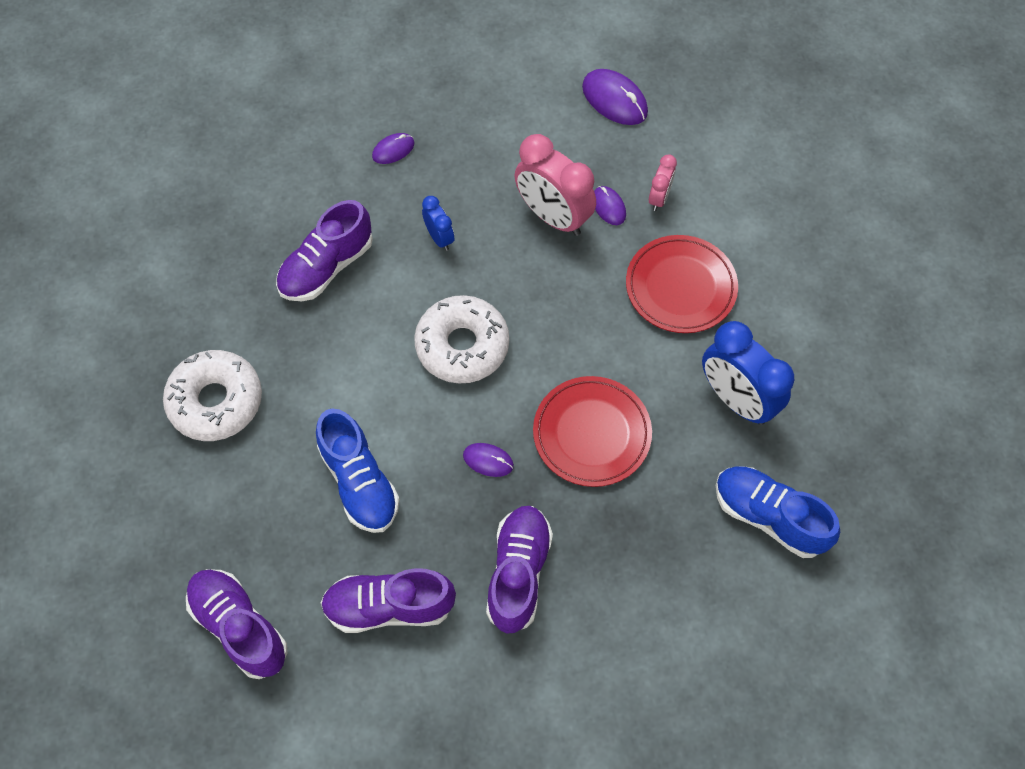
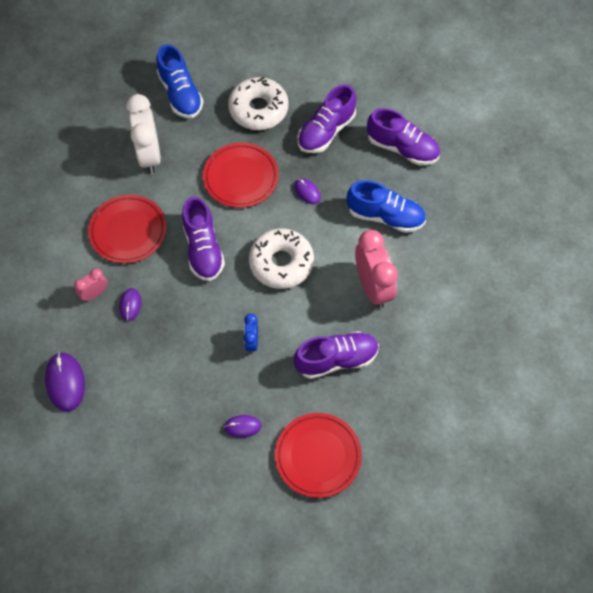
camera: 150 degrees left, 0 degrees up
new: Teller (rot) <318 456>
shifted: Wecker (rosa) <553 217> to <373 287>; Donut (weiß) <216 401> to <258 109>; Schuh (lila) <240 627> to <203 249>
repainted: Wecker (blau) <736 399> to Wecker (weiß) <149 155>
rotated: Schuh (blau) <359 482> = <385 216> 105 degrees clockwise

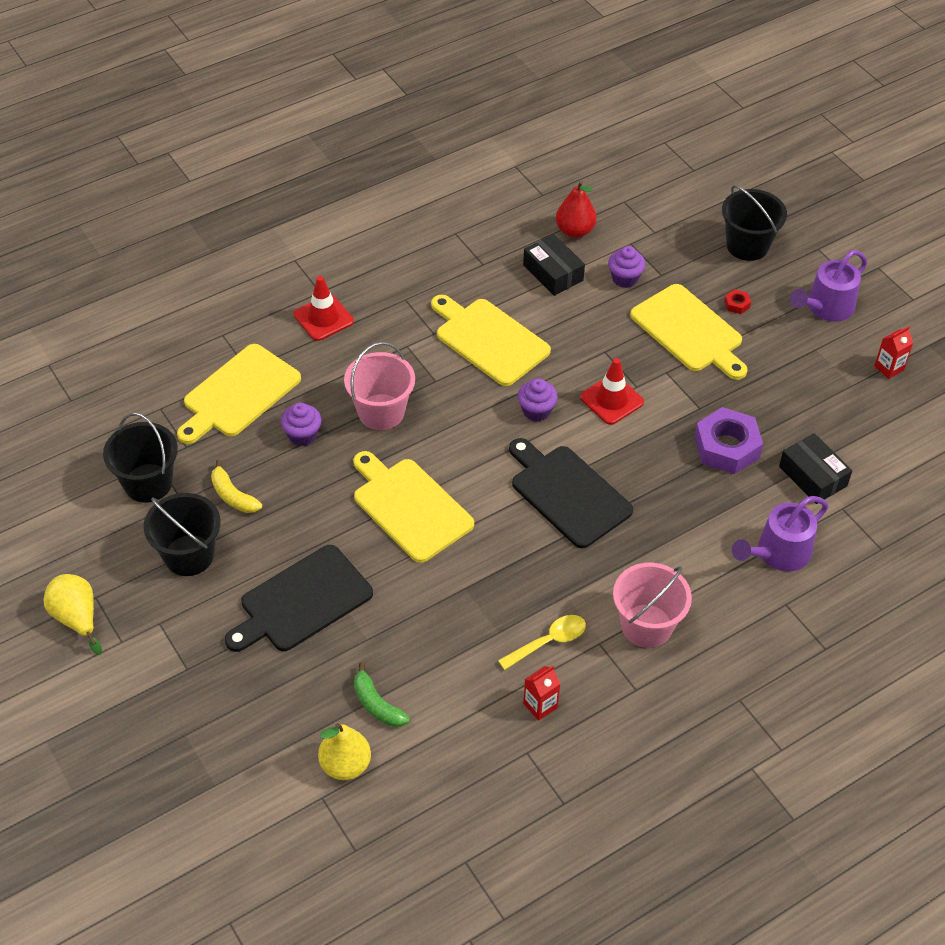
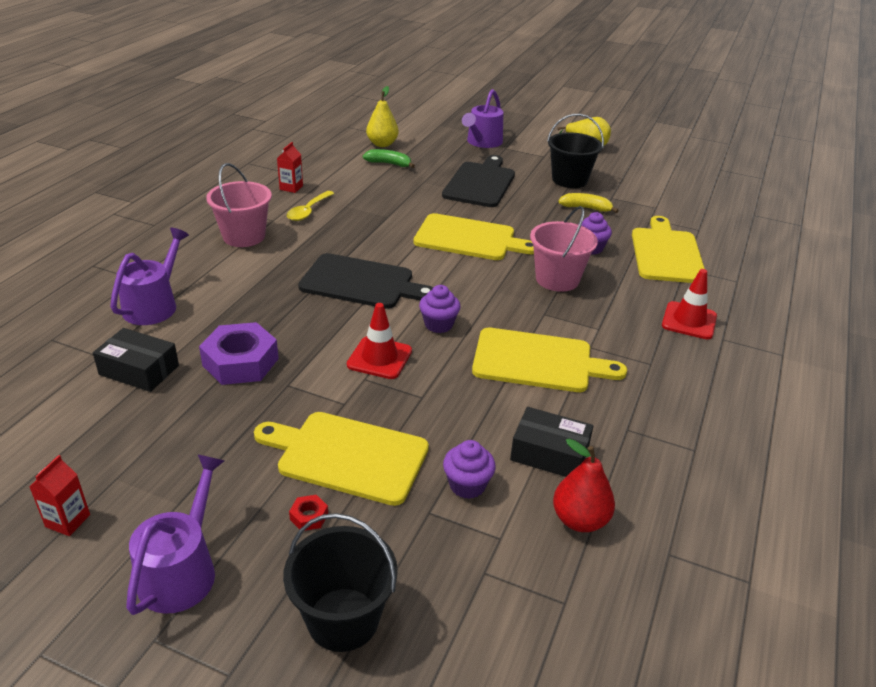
camera: 145 degrees right, 15 degrees down
gone: Eimer (schwarz) <148 483>
new: Gießkanne (lila) <482 142>

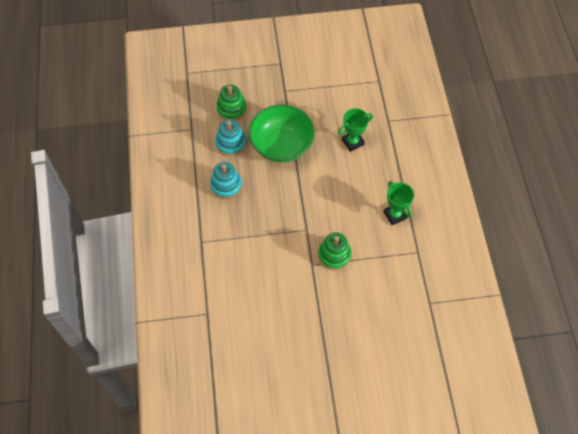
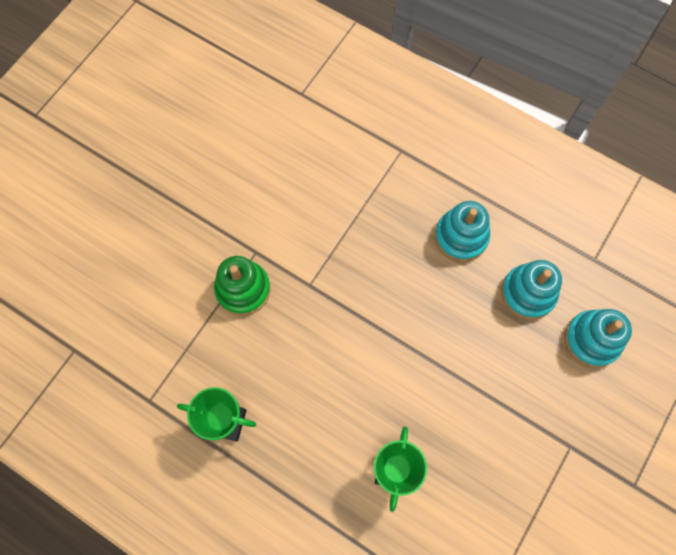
camera: 130 degrees right, 10 degrees up
gone: Schüssel (grün) <281 145>
repainted: Stapelspielzeug (grün) <231 109> to Stapelspielzeug (türkis) <591 340>

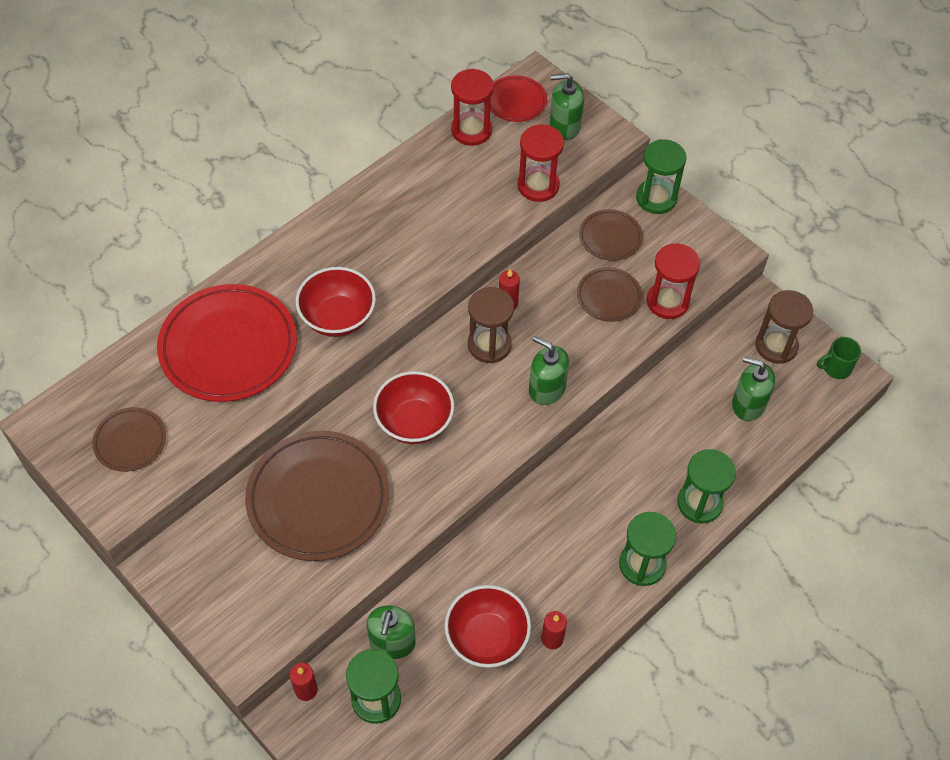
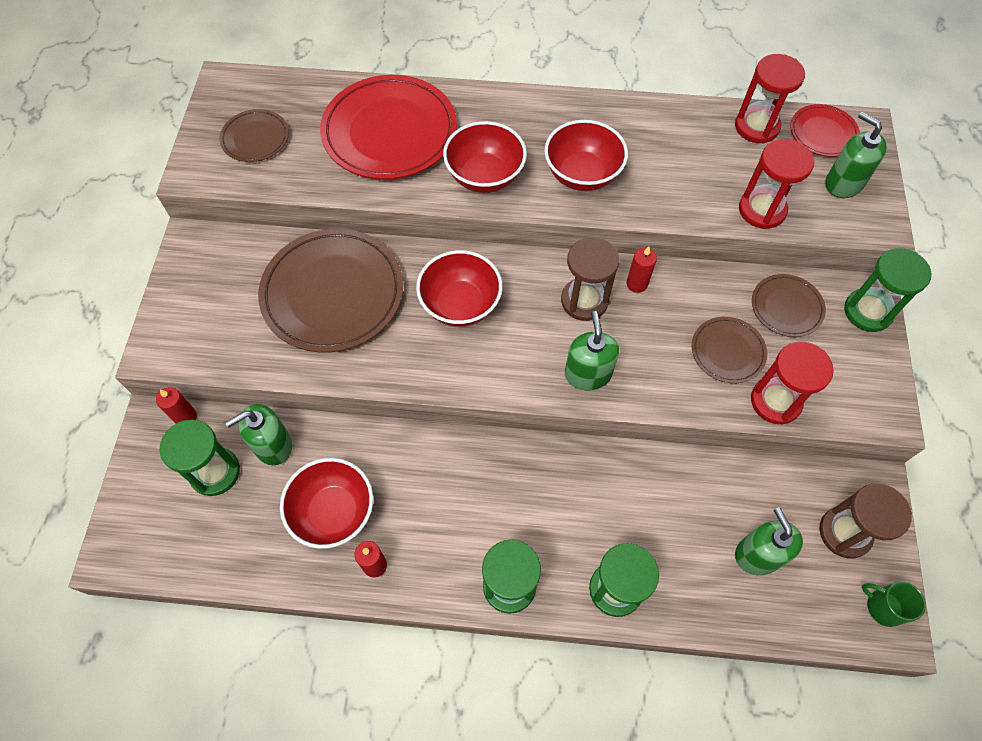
camera: 50 degrees right, 5 degrees up
new: Schüssel (rot) <582 174>

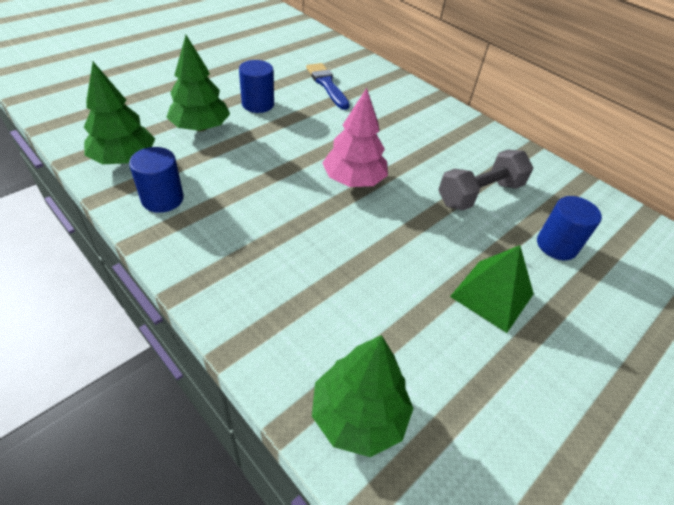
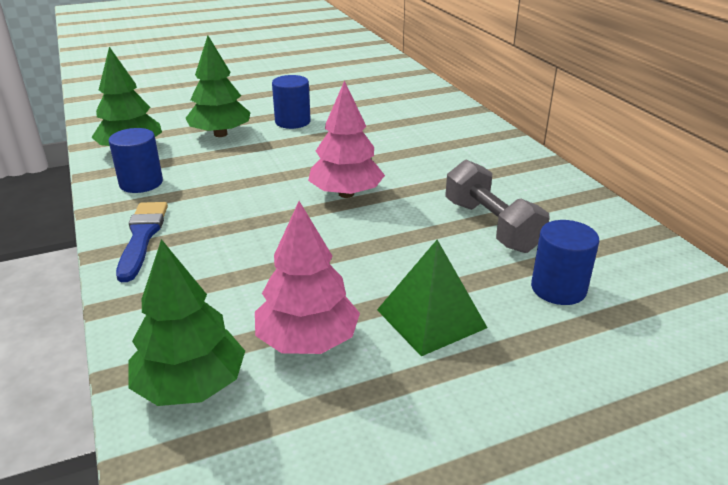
camera: 25 degrees right, 15 degrees down
new: Baum (rosa) <307 341>
shifted: Pinsel (blau) <327 85> to <142 237>
rotated: Hantel (grau) <479 194> = <491 226> 75 degrees clockwise

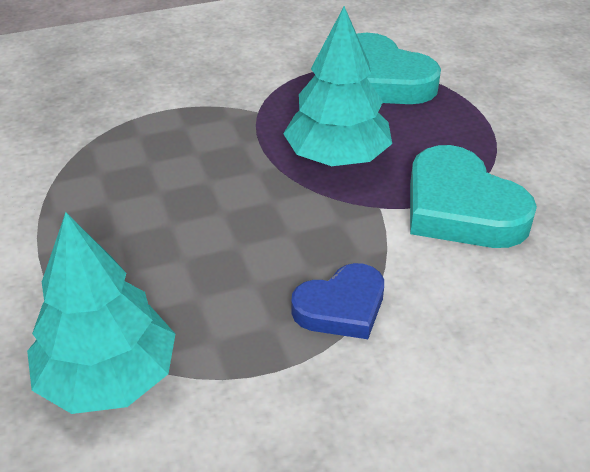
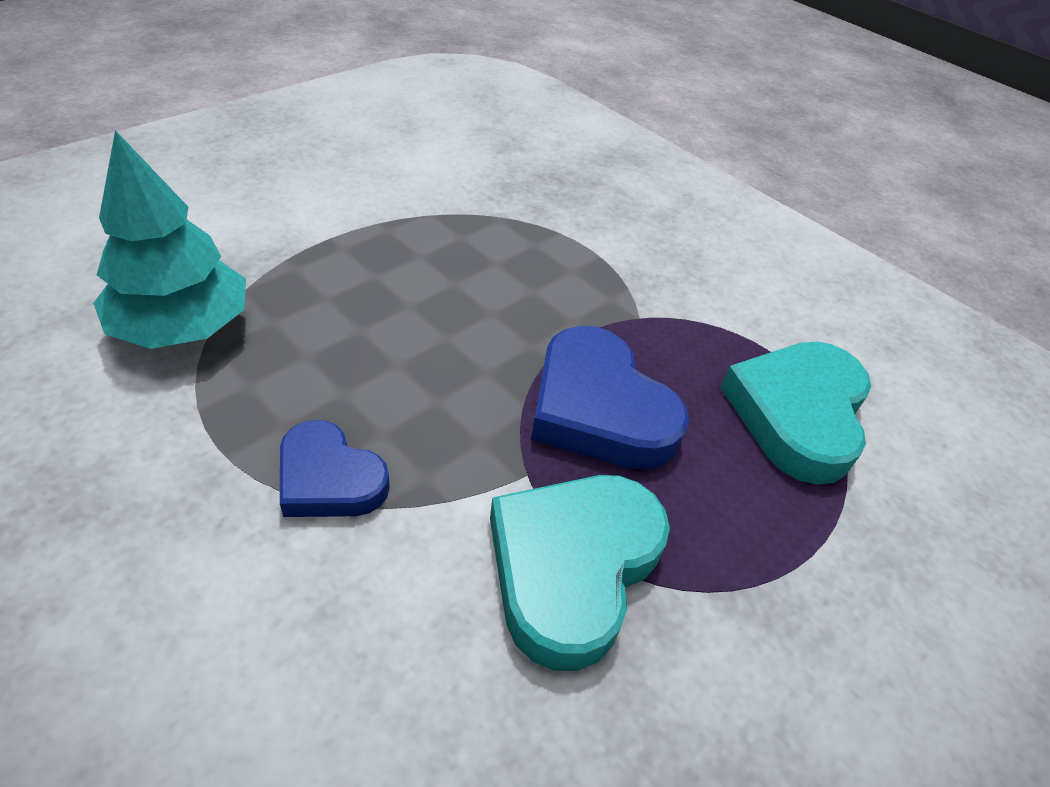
camera: 60 degrees right, 5 degrees up
swapped: Baum (türkis) <337 157> to Herz (blau) <599 409>

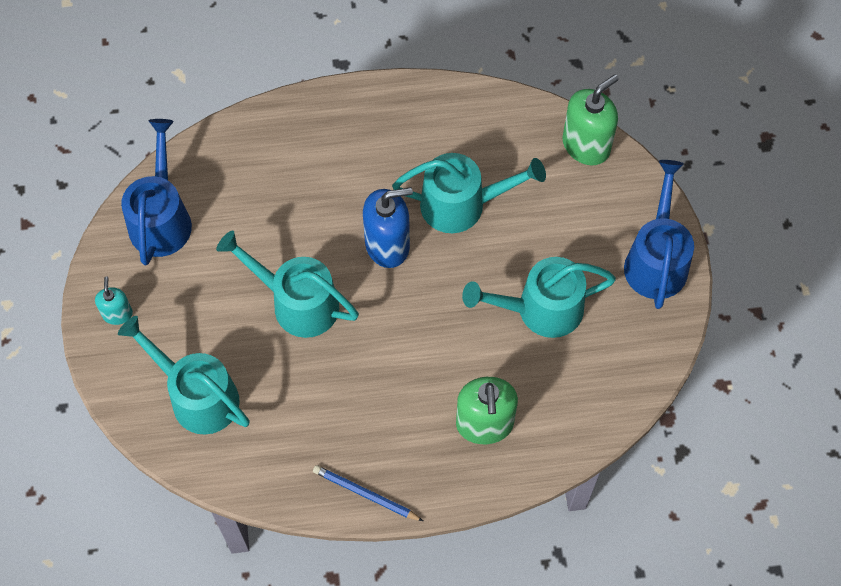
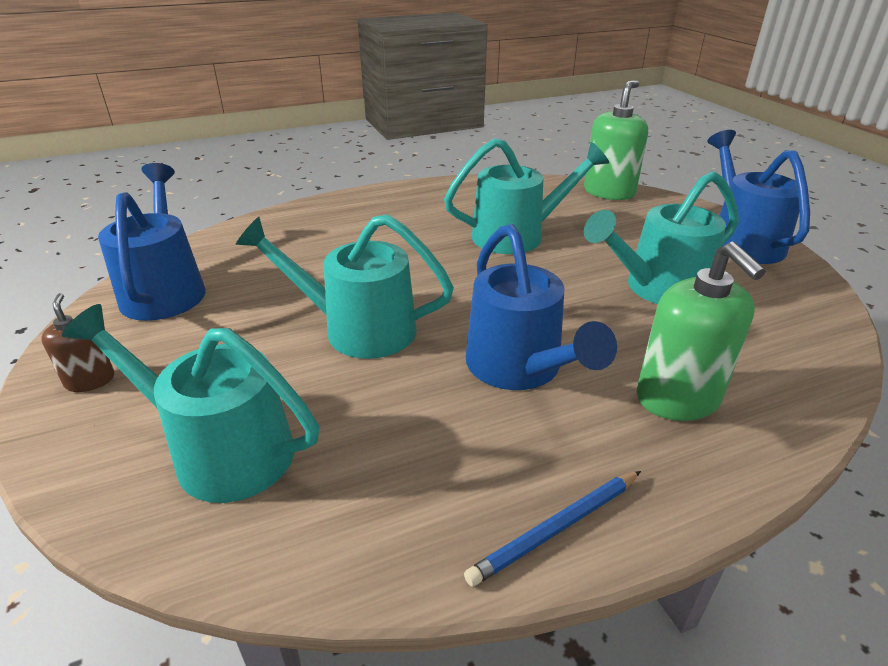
camera: 15 degrees left, 30 degrees down
gone: Seifenspender (blau) <387 245>
new: Gießkanne (blau) <520 369>
repainted: Seifenspender (türkis) <117 314> to Seifenspender (braun) <90 380>
rotated: Bleistift (blau) <365 494> = <556 529> 45 degrees counterclockwise

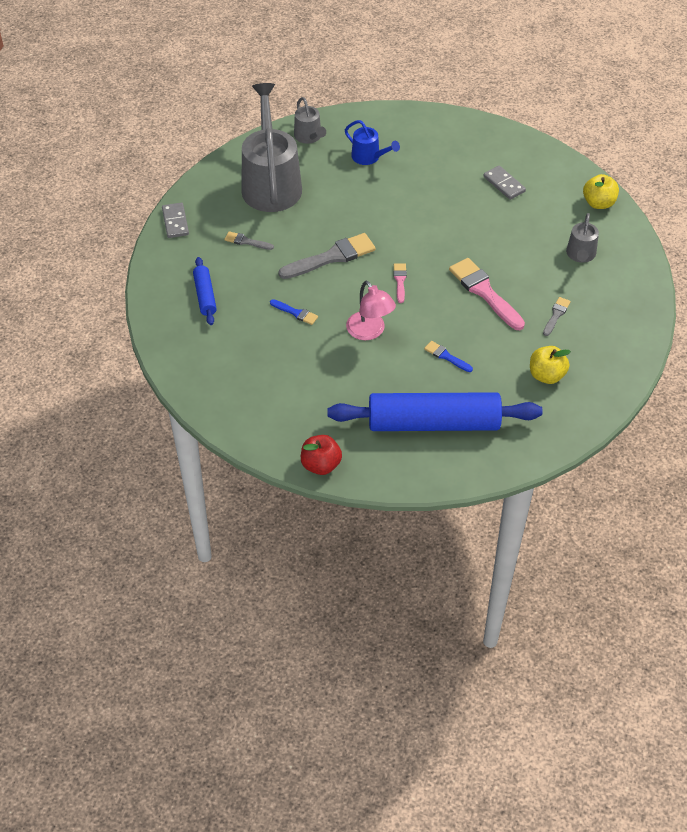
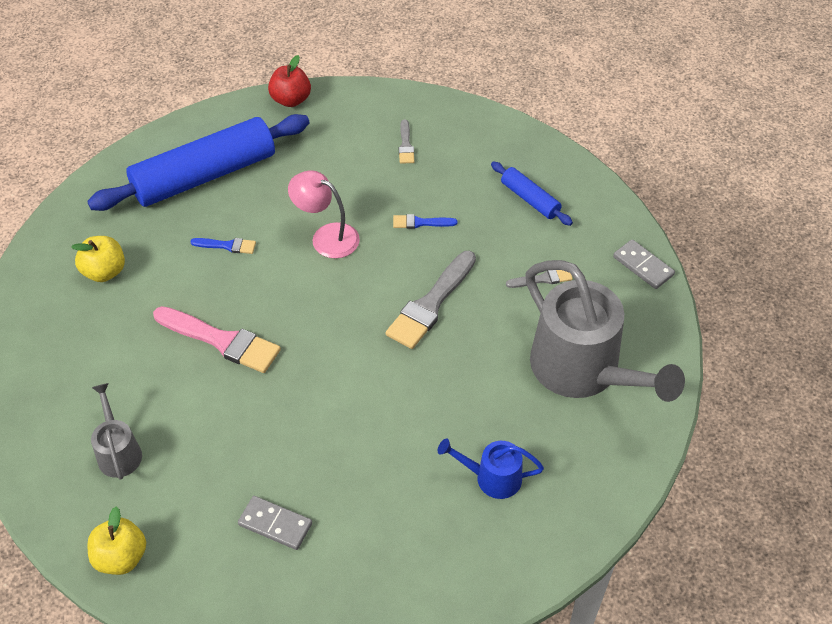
camera: 150 degrees right, 0 degrees up
gone: Gießkanne (grau) <309 137>; Pinsel (rosa) <400 281>
shifted: Pinsel (grau) <556 315> to <406 145>

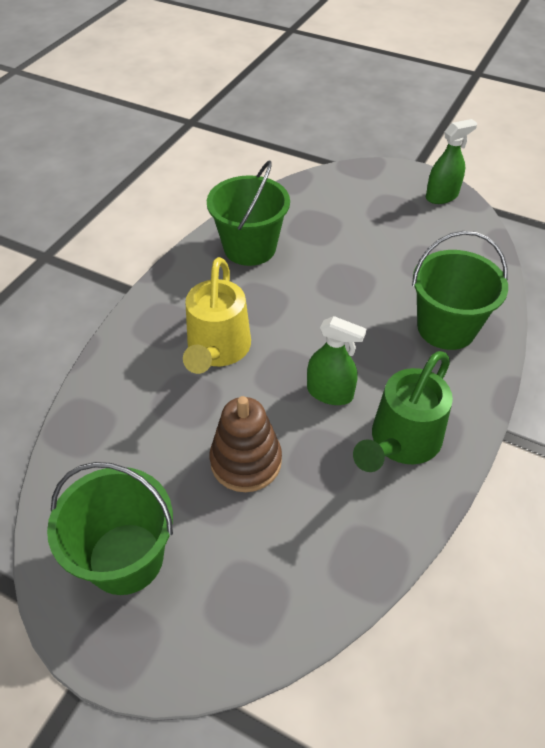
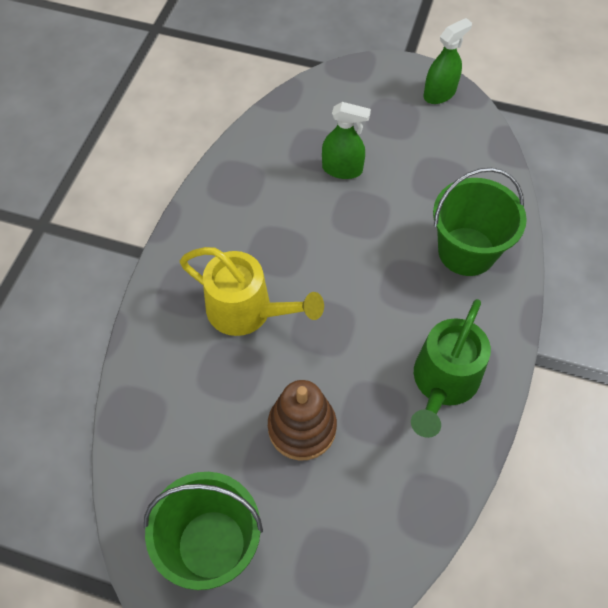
camera: 10 degrees left, 10 degrees up
gone: Eimer (grün) <250 248>
shifted: Sprühflasche (grün) <330 393> to <342 169>
rotated: Gießkanne (gelb) <217 350> = <248 311> 60 degrees counterclockwise

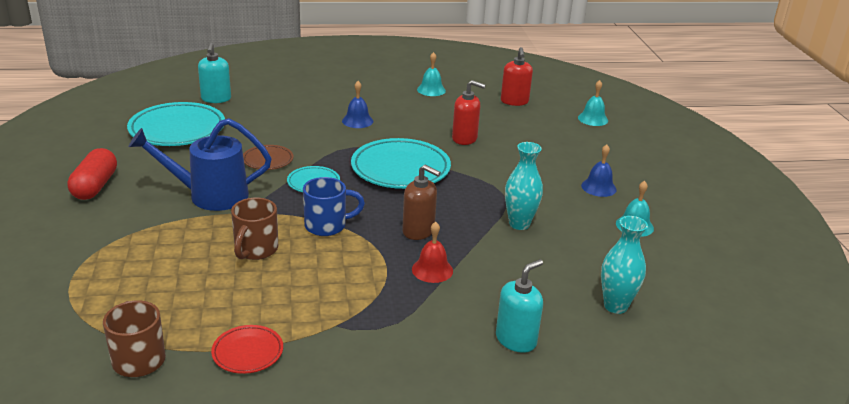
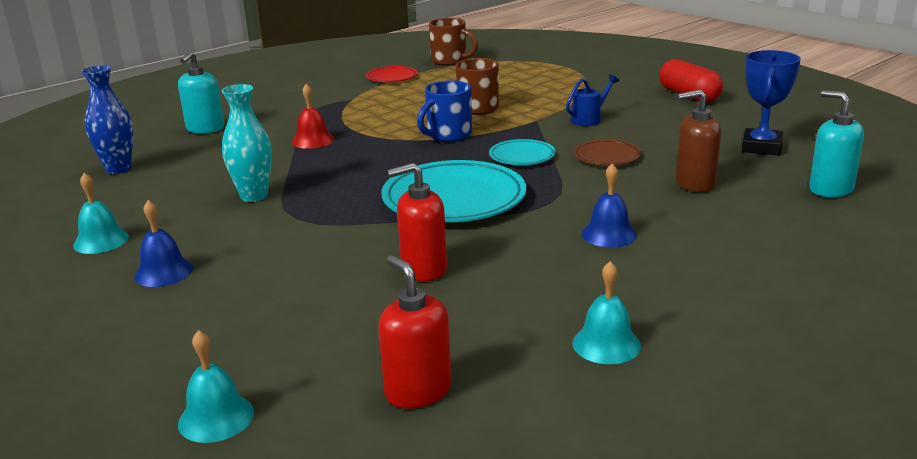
camera: 150 degrees right, 5 degrees down
shifted: Seifenspender (braun) <418 231> to <694 183>
swapped: Teller (türkis) <177 130> to Pokal (blau) <761 147>
repainted: Vase (türkis) <615 306> to Vase (blau) <118 169>
scaled: Gießkanne (blau) <209 195> = <589 119> x0.48

